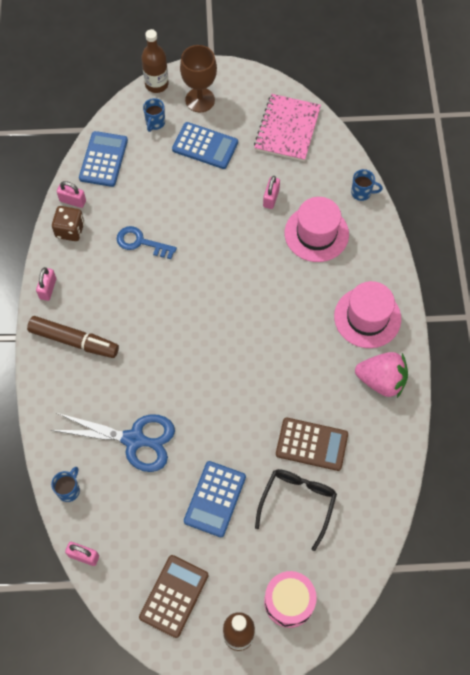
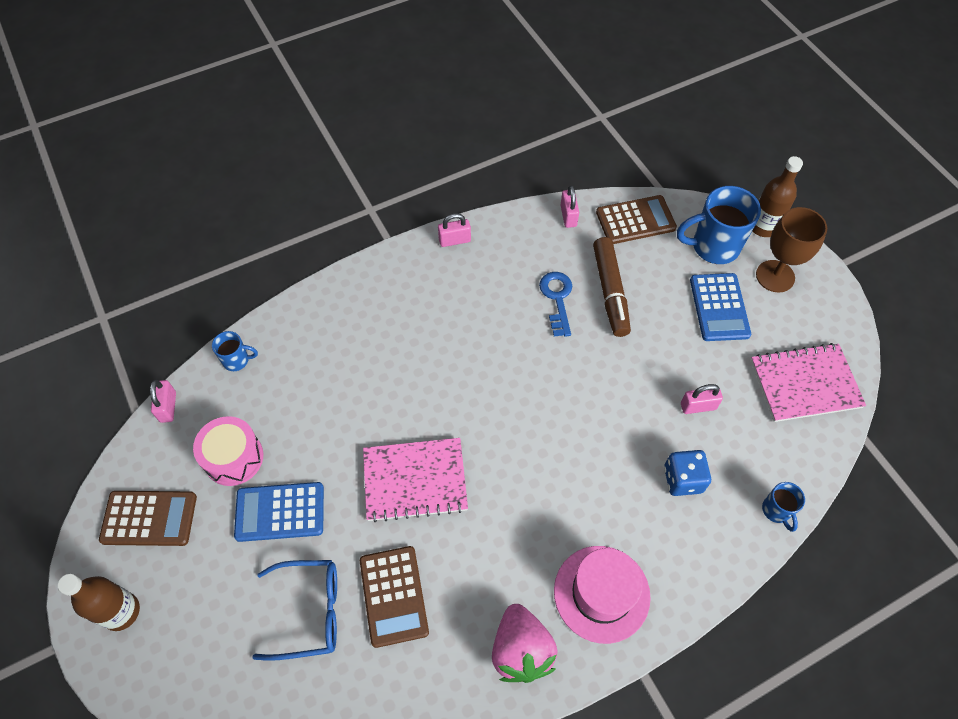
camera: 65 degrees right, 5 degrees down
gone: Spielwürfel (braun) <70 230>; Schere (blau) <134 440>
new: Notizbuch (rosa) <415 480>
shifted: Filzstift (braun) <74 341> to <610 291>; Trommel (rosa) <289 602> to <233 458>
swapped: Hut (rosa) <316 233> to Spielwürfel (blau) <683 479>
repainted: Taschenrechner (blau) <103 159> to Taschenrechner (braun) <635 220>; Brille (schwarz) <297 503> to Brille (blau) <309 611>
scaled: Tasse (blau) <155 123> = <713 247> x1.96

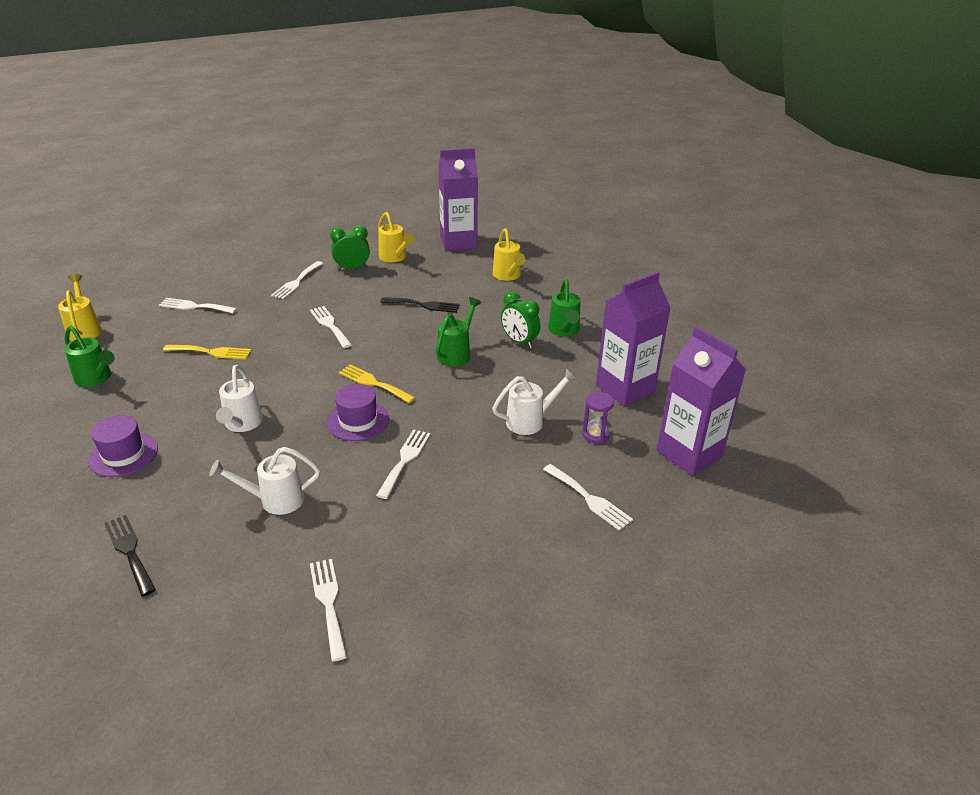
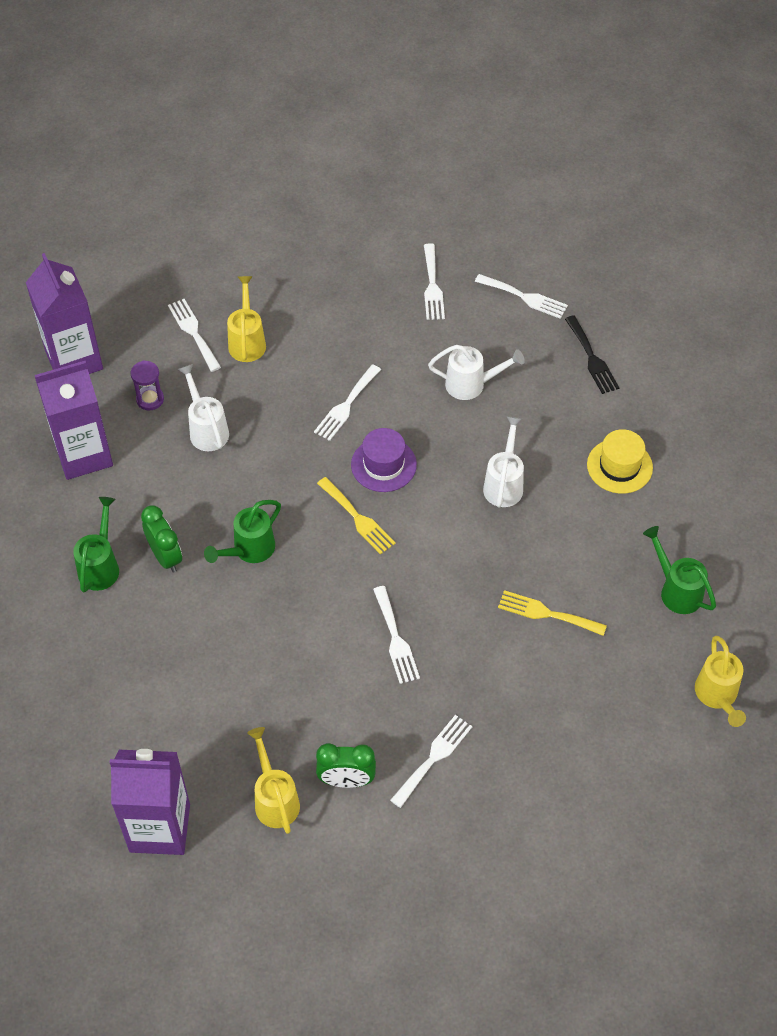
camera: 165 degrees left, 20 degrees up
gone: Gabel (schwarz) <423 305>
shifted: Gießkanne (gelb) <508 276> to <247 341>; Gabel (weiß) <194 306> to <525 297>
repainted: Hut (lila) <123 454> to Hut (gelb) <619 466>
rotated: Gießkanne (weiß) <530 421> = <207 429> 75 degrees clockwise

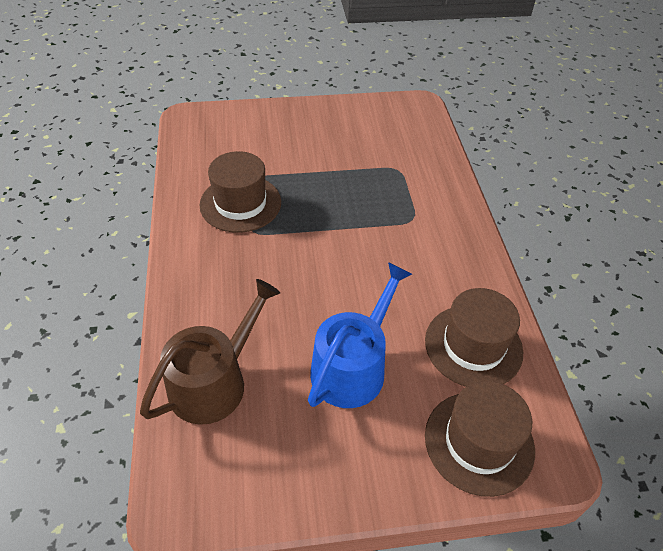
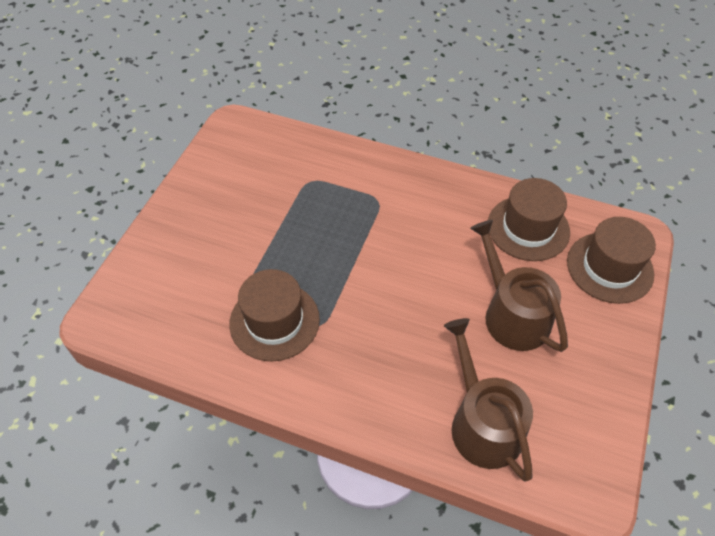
camera: 60 degrees left, 5 degrees up
repainted: Gießkanne (blau) <353 366> to Gießkanne (braun) <512 313>

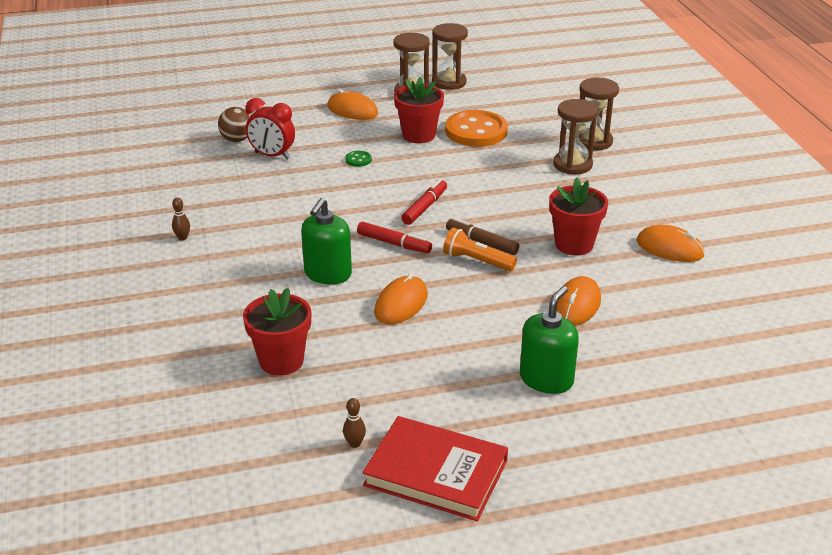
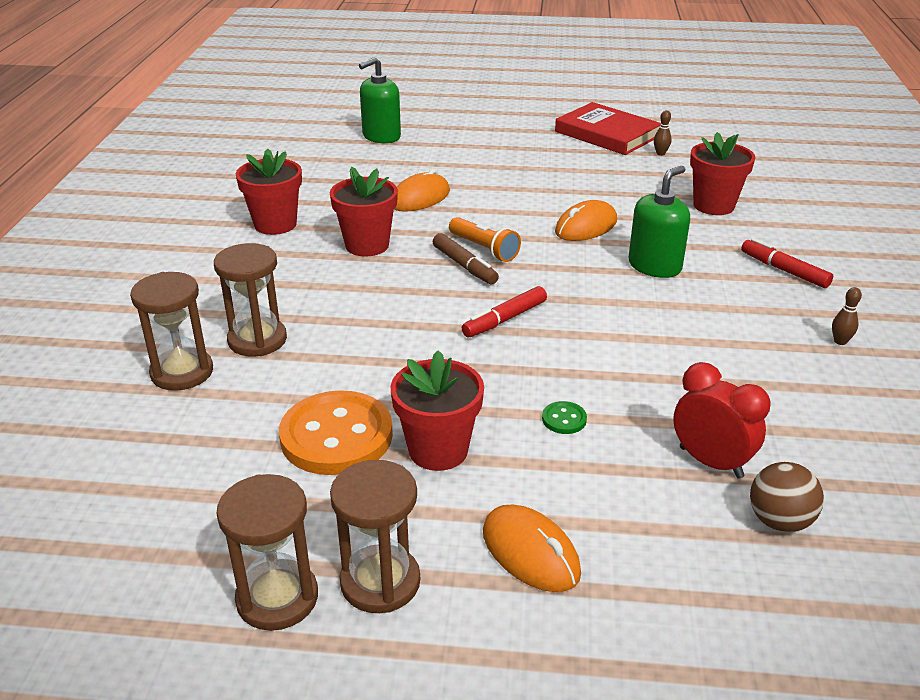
camera: 160 degrees left, 0 degrees up
shifted: Filzstift (rot) <394 243> to <784 270>; Seifenspender (grün) <546 379> to <381 136>
swapped: Computermaus (orange) <670 248> to Blumentopf (rot) <275 224>

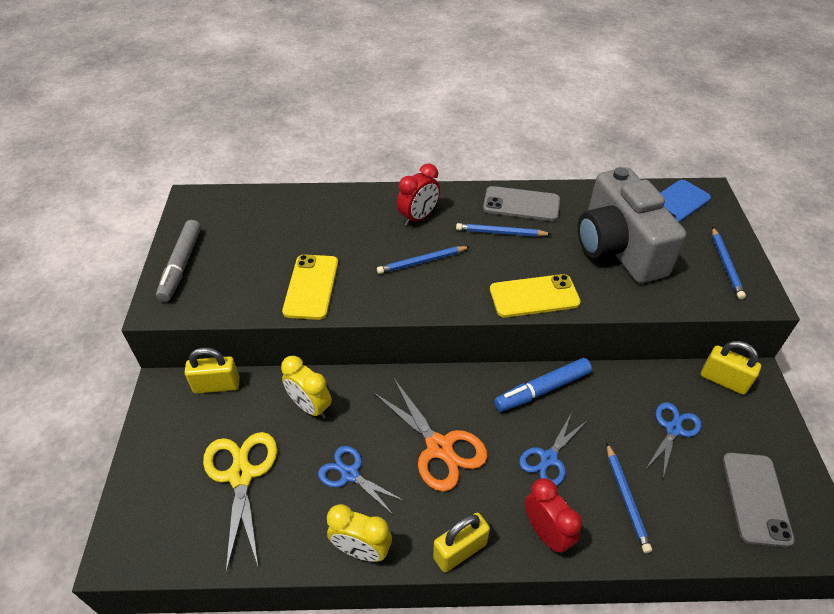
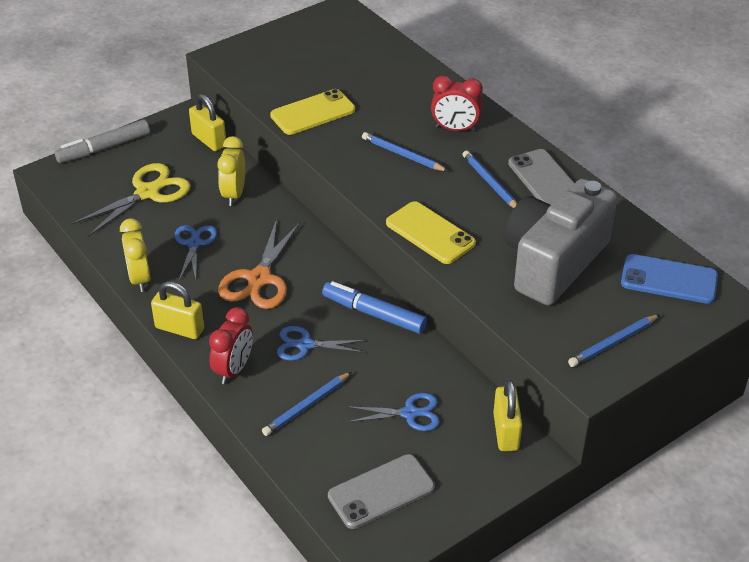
camera: 55 degrees right, 5 degrees down
shifted: Filzstift (grau) <181 265> to <104 148>

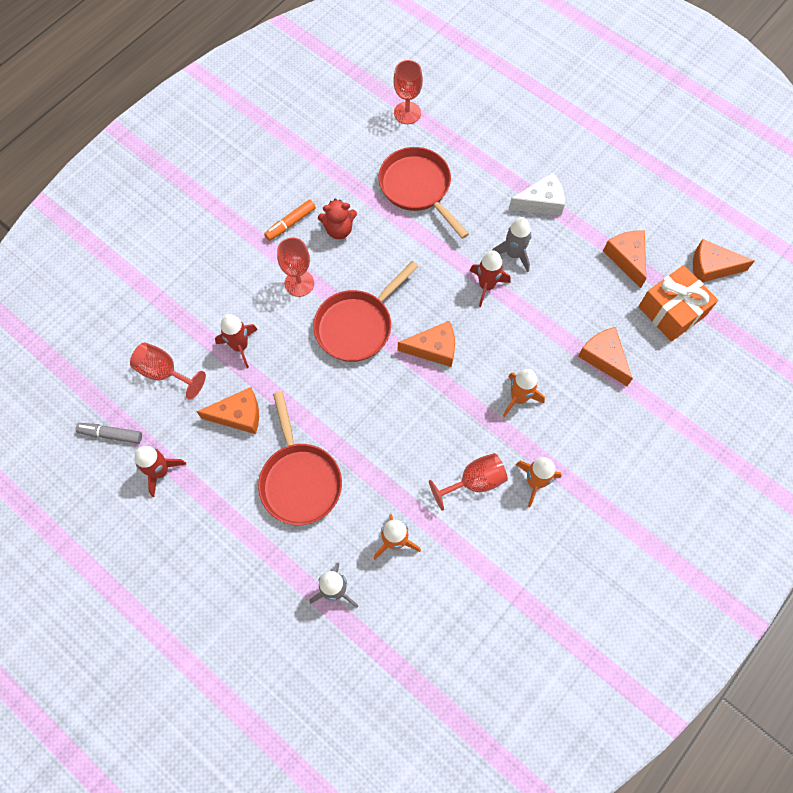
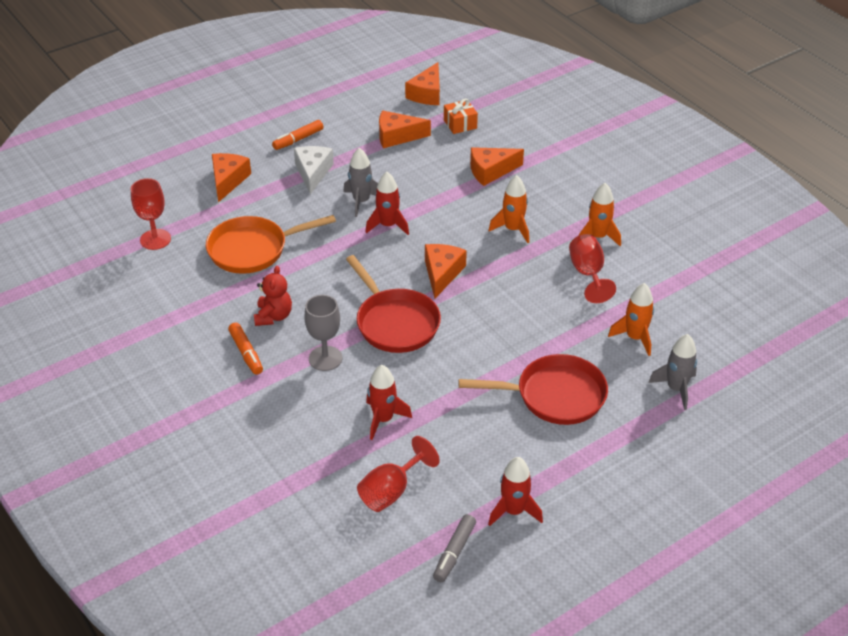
camera: 75 degrees left, 25 degrees down
new: Filzstift (orange) <298 139>
shifted: Käse (orange) <238 415> to <228 180>
repainted: Pfanne (rot) <417 188> to Pfanne (orange) <253 249>; Kelch (rot) <299 283> to Kelch (grau) <325 358>
scaled: Geschenk (orange) <671 311> = <460 124> x0.58

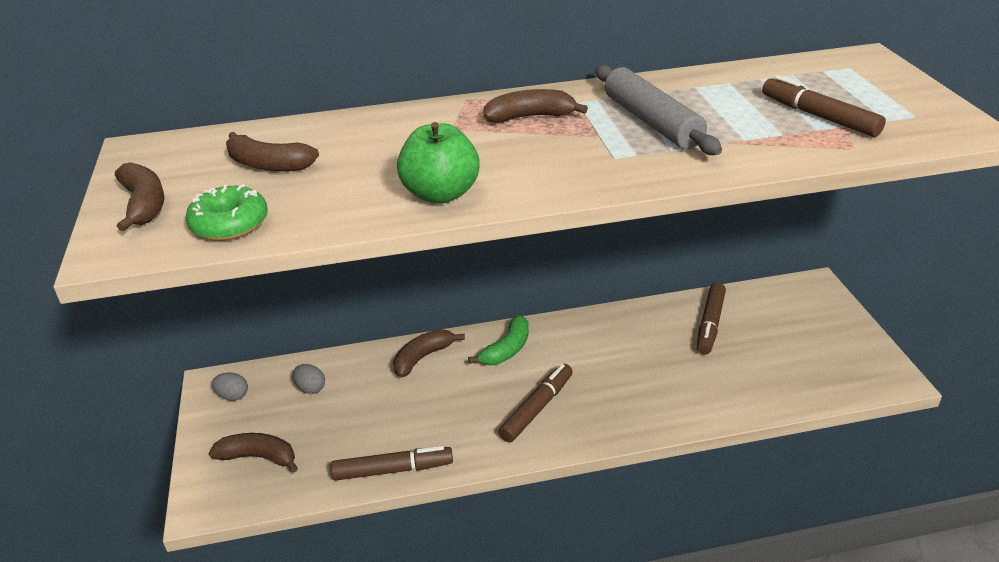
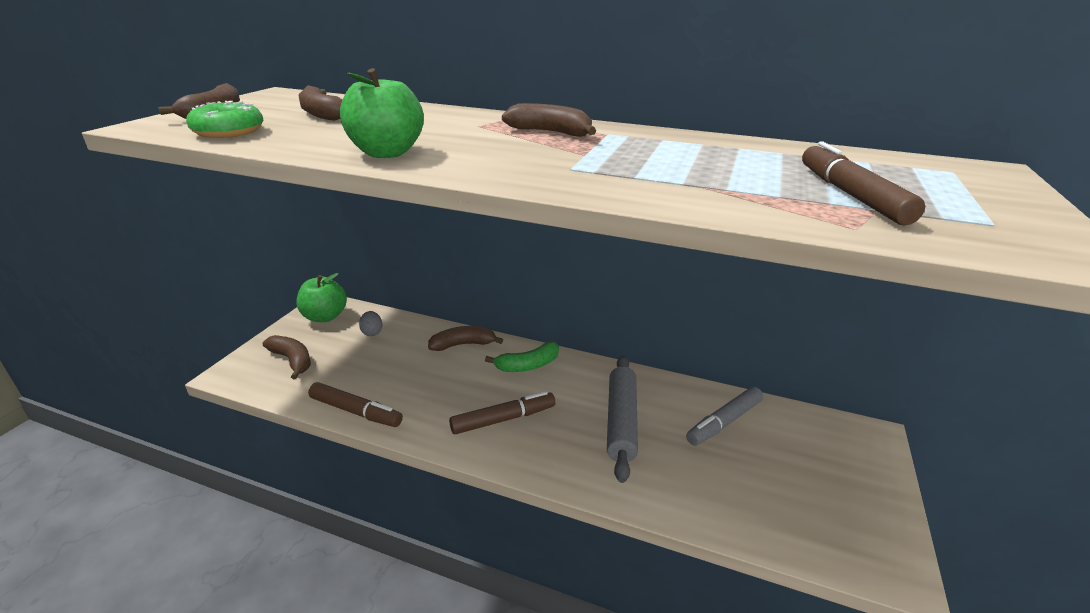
camera: 30 degrees right, 5 degrees down
shifted: Nudelholz (grau) <652 122> to <621 421>
swapped: Ei (grau) <233 396> to Apfel (grün) <325 317>
repainted: Filzstift (braun) <710 324> to Filzstift (grau) <724 422>

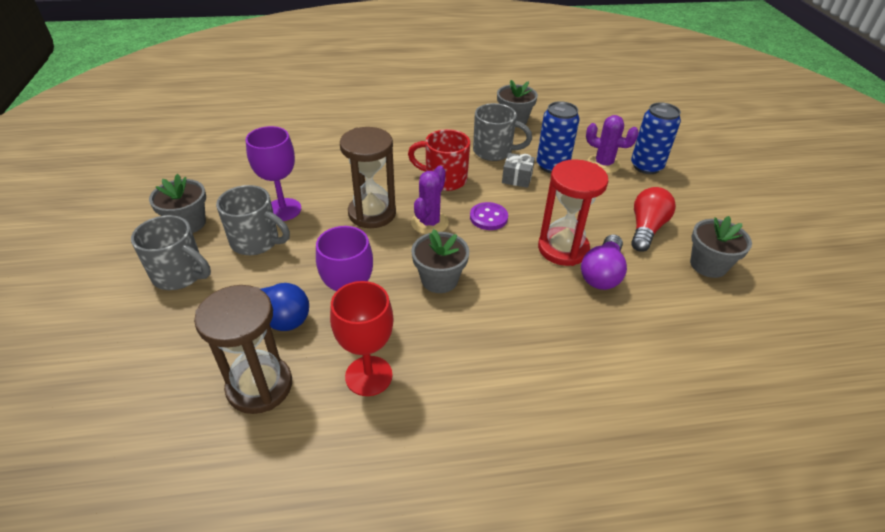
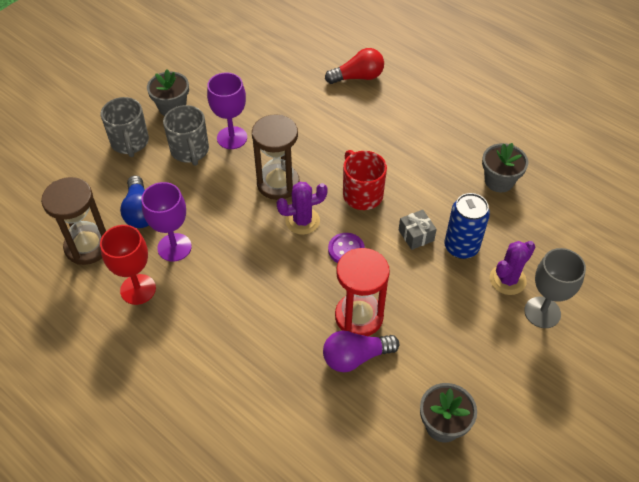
camera: 50 degrees right, 10 degrees up
gone: Tasse (grau) <494 152>; Blumentopf (grau) <439 280>
shifted: Glühbirne (rot) <646 229> to <358 77>
swapped: Dose (blau) <646 166> to Kelch (grau) <542 312>
rotated: Kaktus (lila) <603 164> = <507 280> 60 degrees clockwise

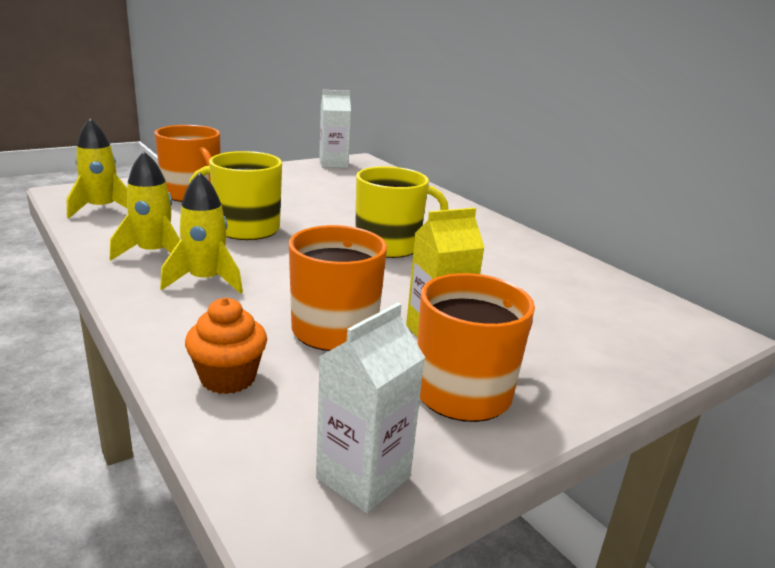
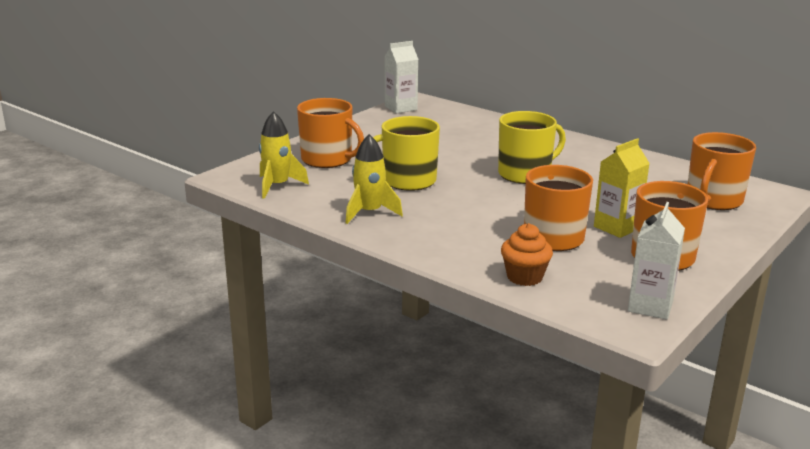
camera: 15 degrees left, 0 degrees up
gone: Rakete (gelb) <206 281>
new: Tasse (orange) <713 200>

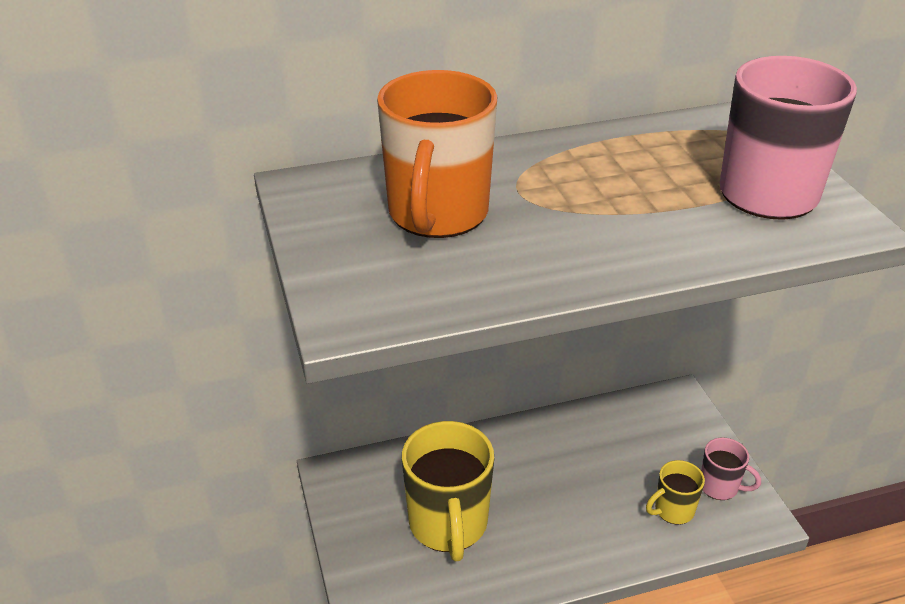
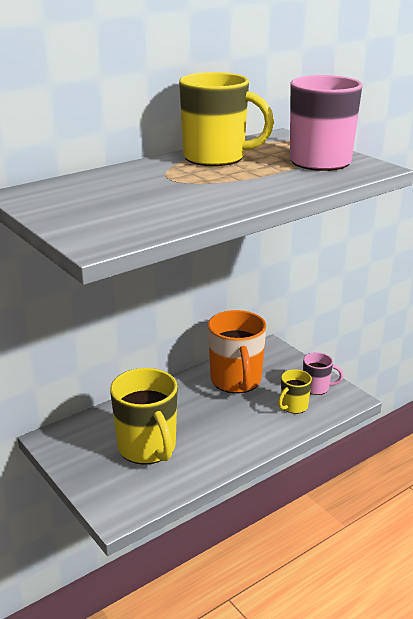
camera: 20 degrees left, 10 degrees down
new: Tasse (gelb) <216 158>
shifted: Tasse (orange) <437 214> to <236 381>

